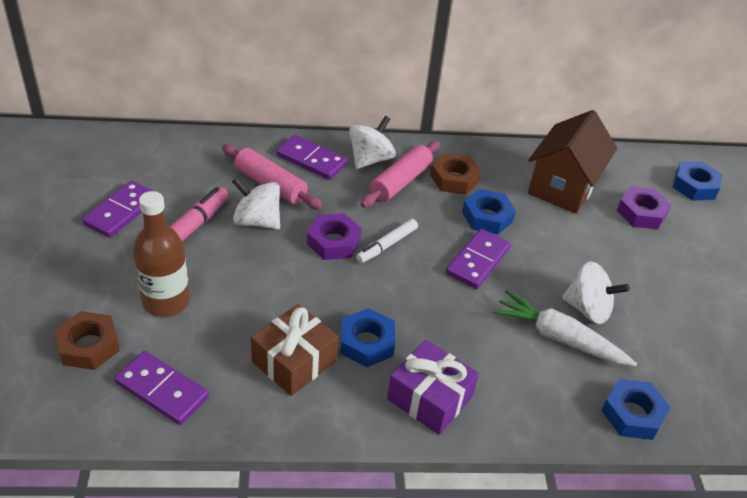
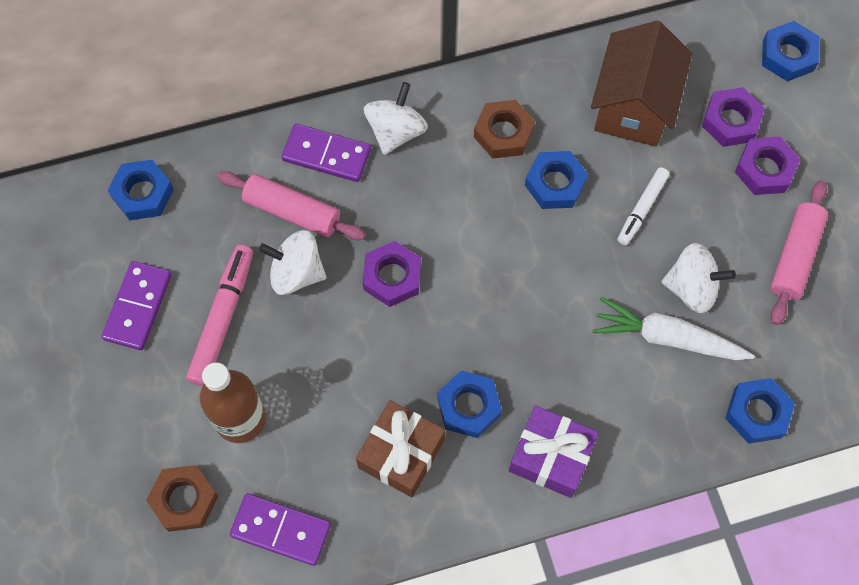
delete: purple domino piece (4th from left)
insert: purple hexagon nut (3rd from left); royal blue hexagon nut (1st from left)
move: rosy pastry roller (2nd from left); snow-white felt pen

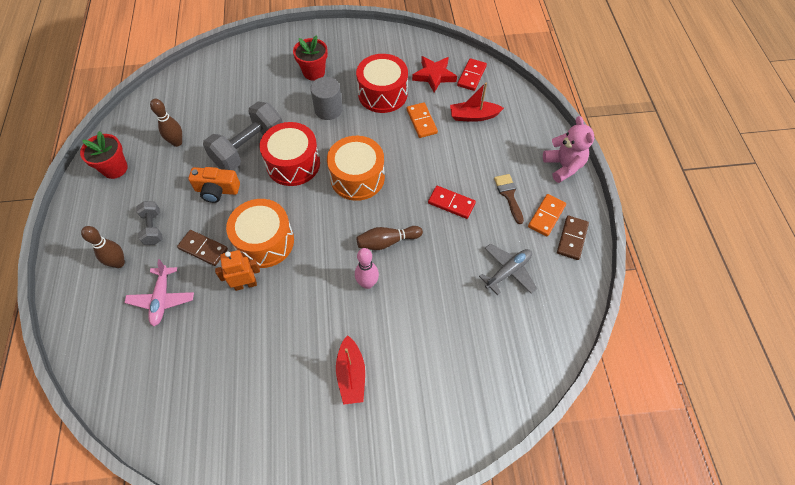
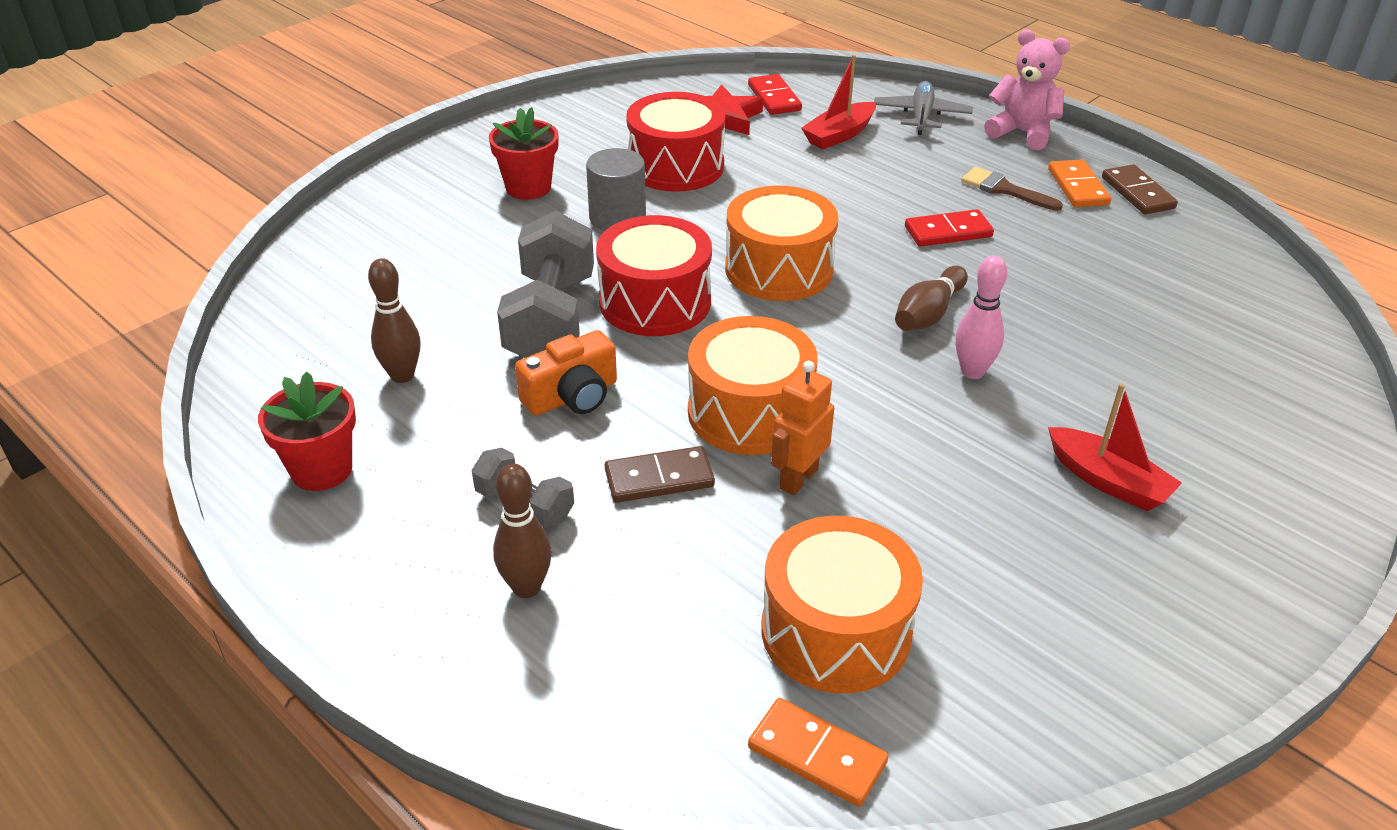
delete: rosy plane
insert: orange-coloured drum (3rd from left)
move: orange-coloured domino piece (1st from left); ash-grey plane

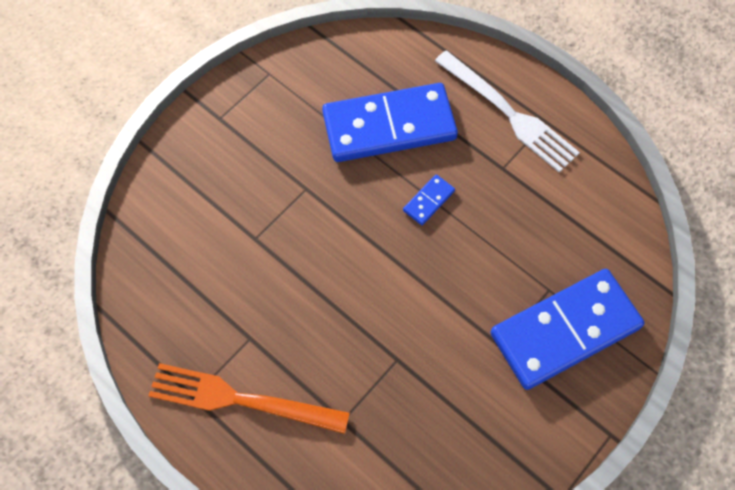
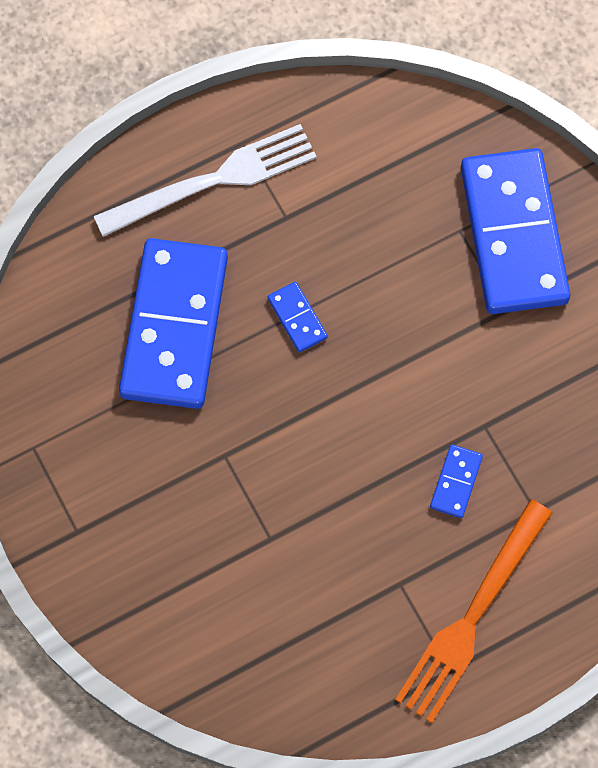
insert: royal blue domino piece (3rd from left)

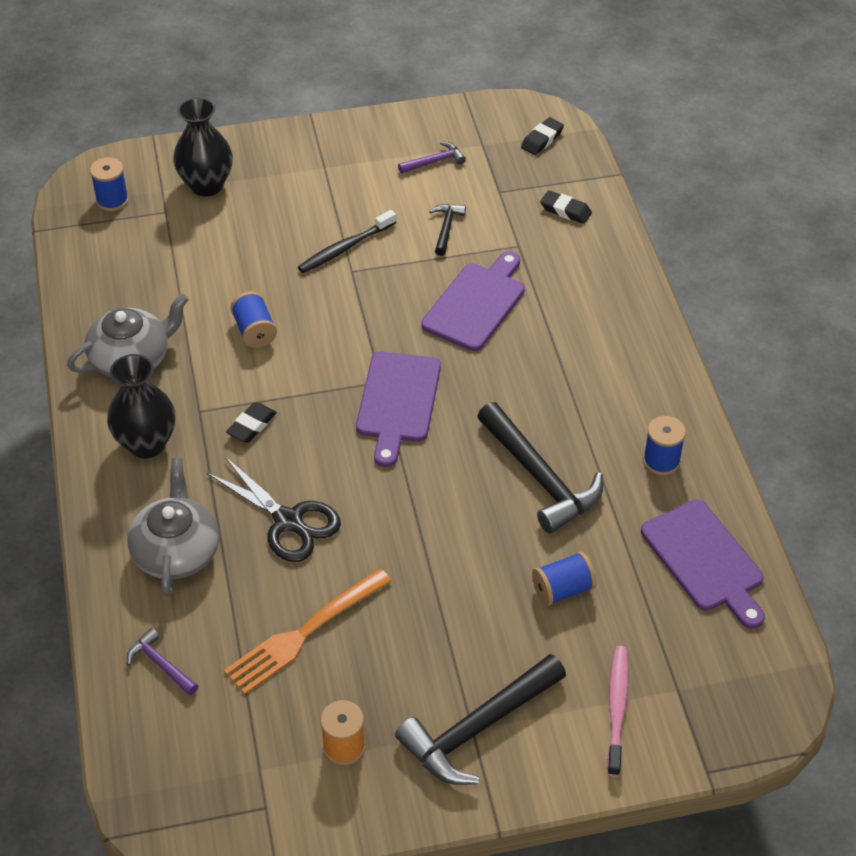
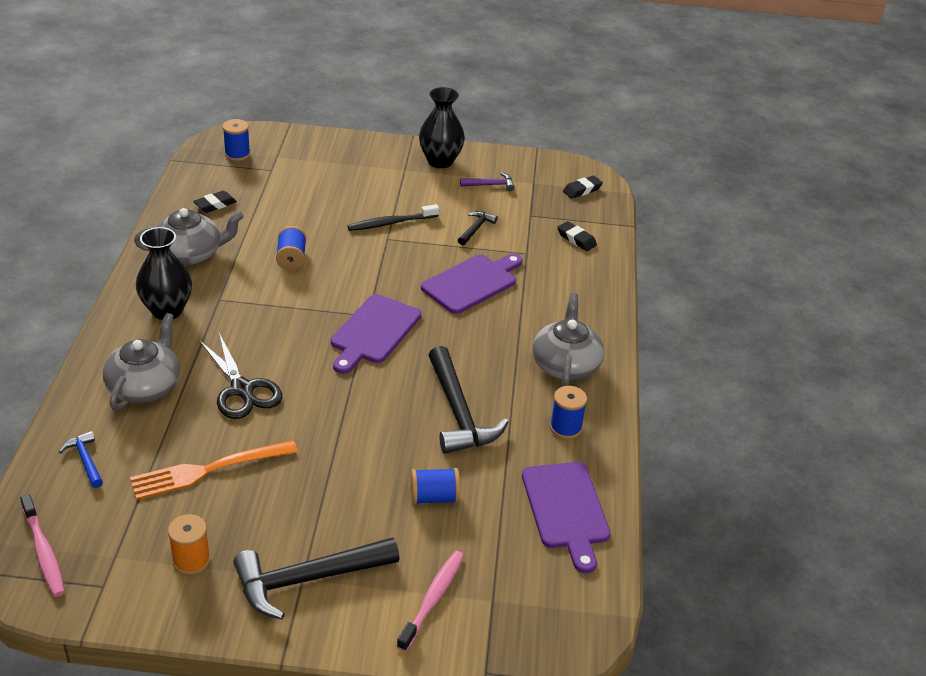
insert: ash-grey tea pot (3rd from left); rosy tooth brush (1st from left)
move: black flower vase (2nd from left); black eraser (1st from left)
recolor: purple hammer (1st from left) to royal blue hammer

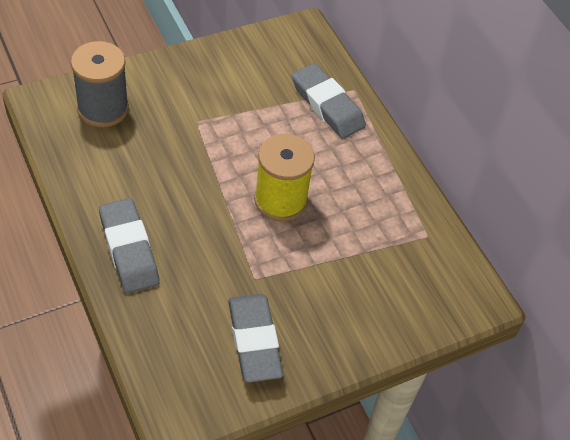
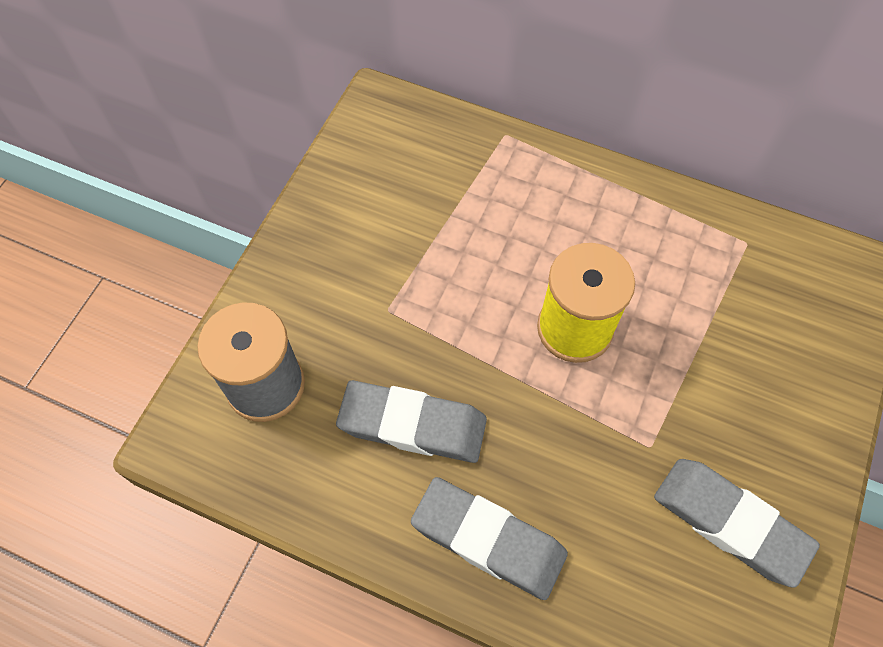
move: ash-grey eraser (3rd from left in the first image) to ash-grey eraser (1st from left)

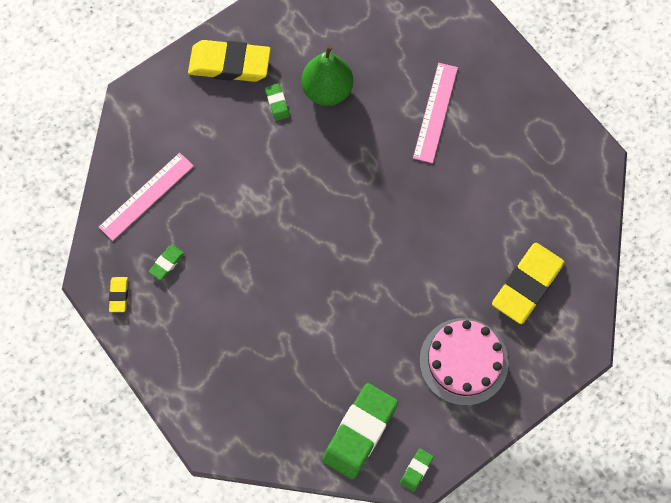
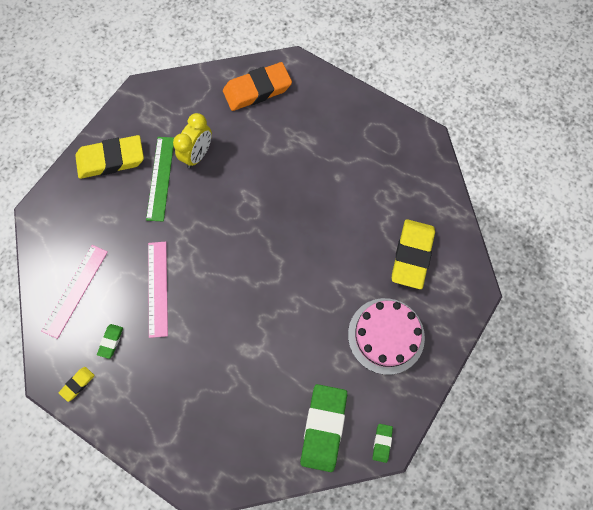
insert: orange-coloured eraser
move: rosy ruler (2nd from left)
replace: leaf-green pear to yellow clock; leaf-green eraser (2nd from left) to leaf-green ruler
rotate: yellow eraser (1st from left) 60 degrees clockwise

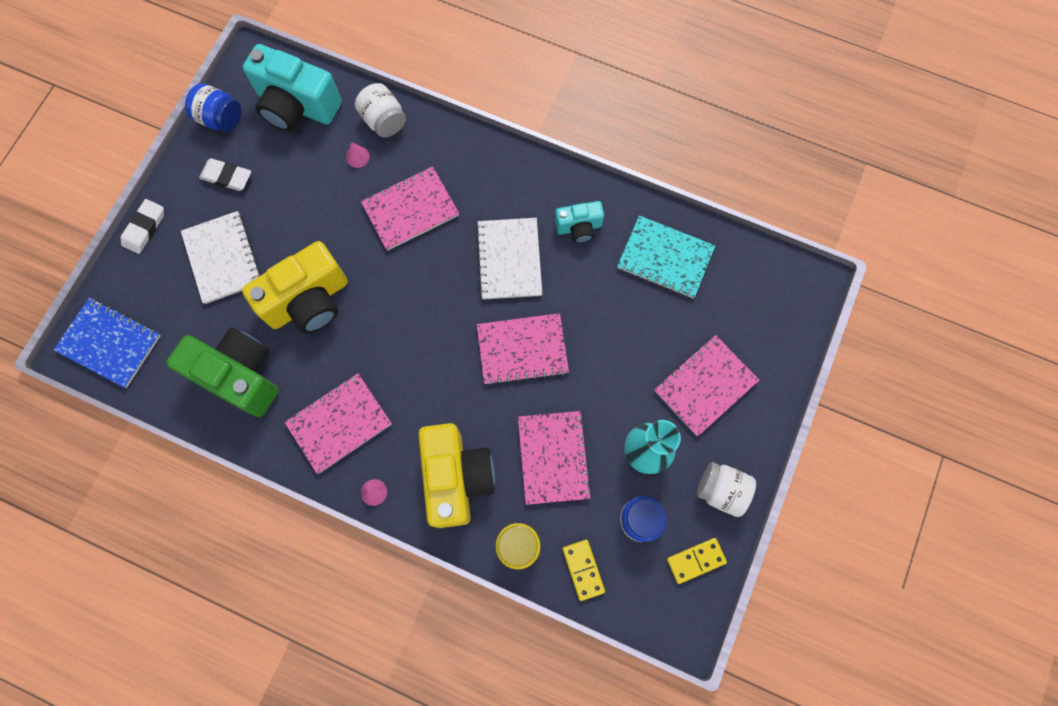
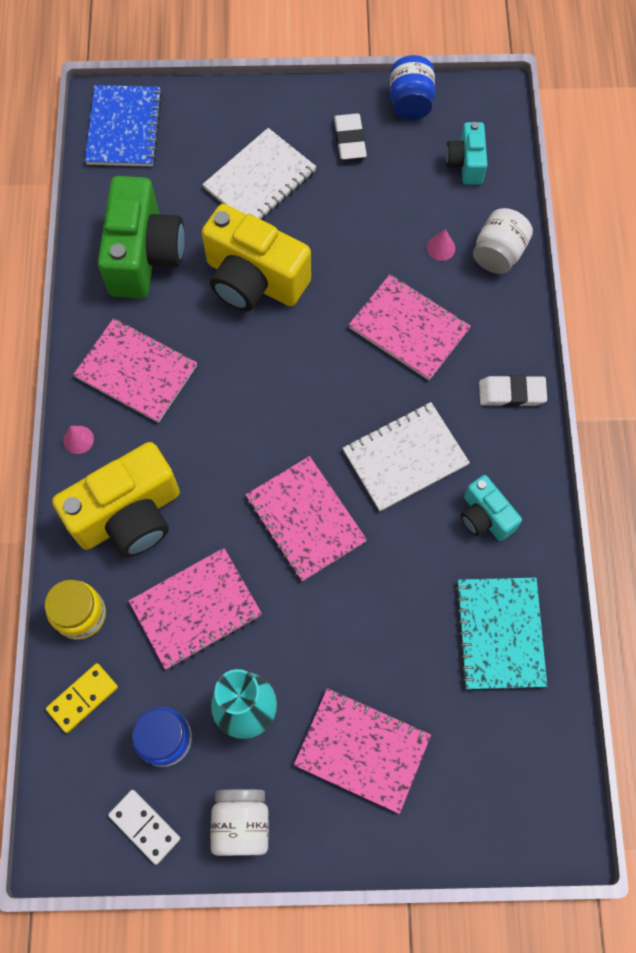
move: snow-white eraser (1st from left in the first image) to snow-white eraser (2nd from left)
recolor: yellow domino piece (2nd from left) to snow-white domino piece
resize: turquoise compact camera (1st from left) x0.53

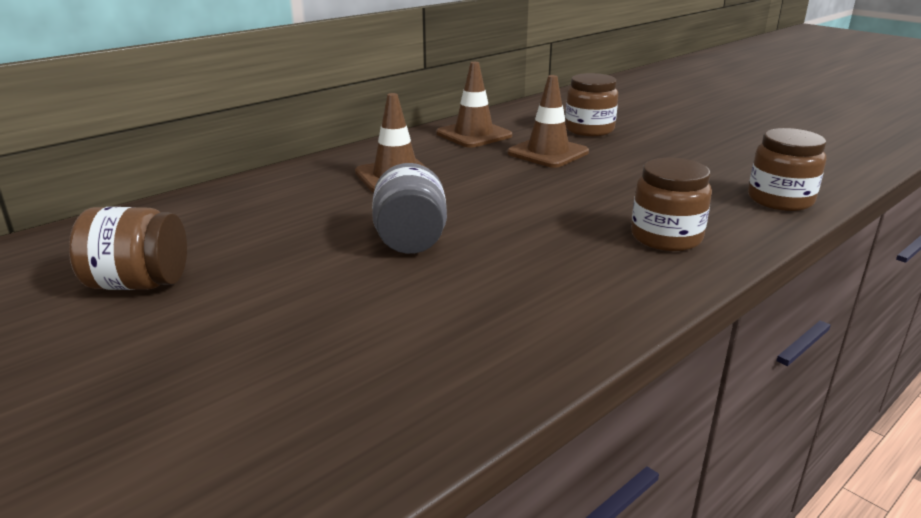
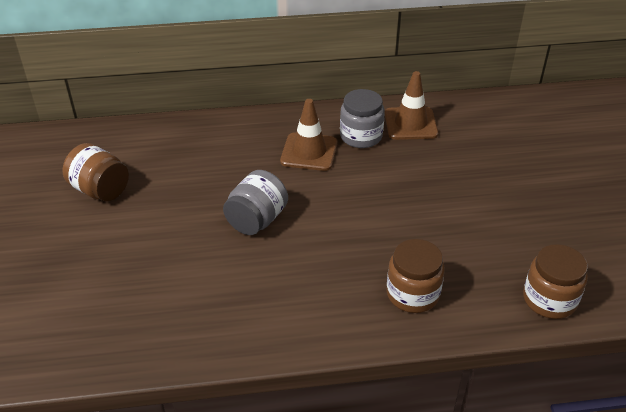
delete: brown preserve jar (2nd from left); brown traffic cone (3rd from left)
insert: ash-grey preserve jar (2nd from left)

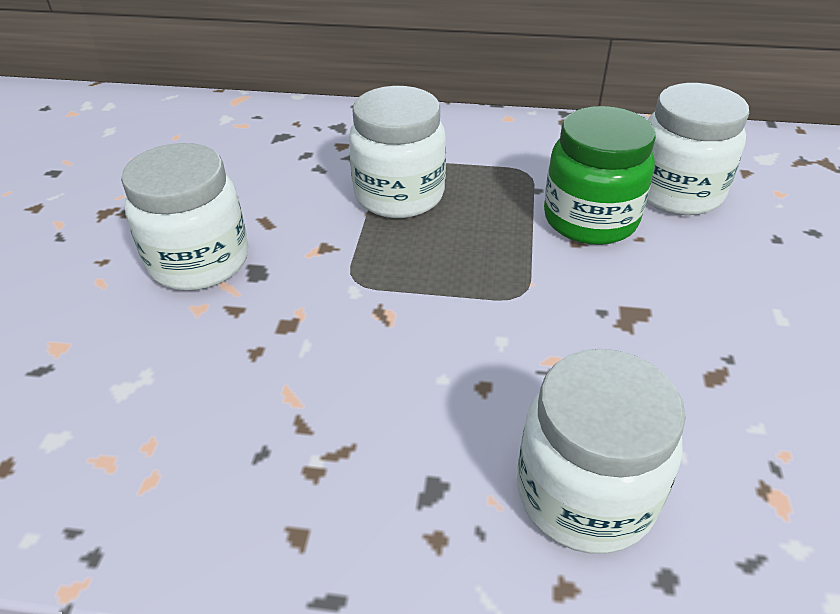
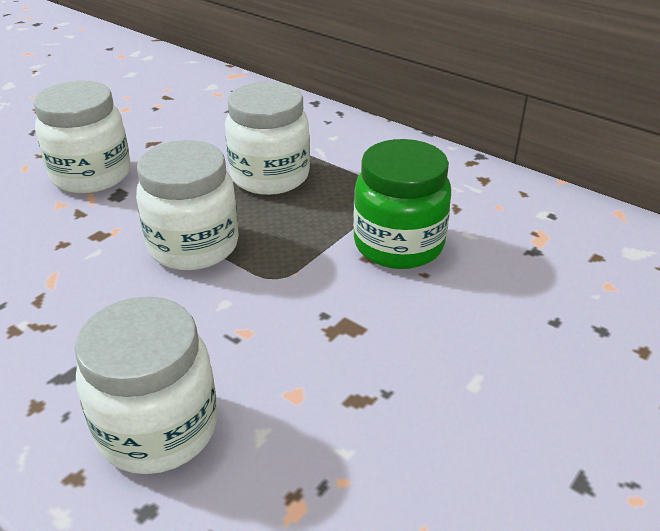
move: snow-white preserve jar (4th from left in the first image) to snow-white preserve jar (3rd from left)

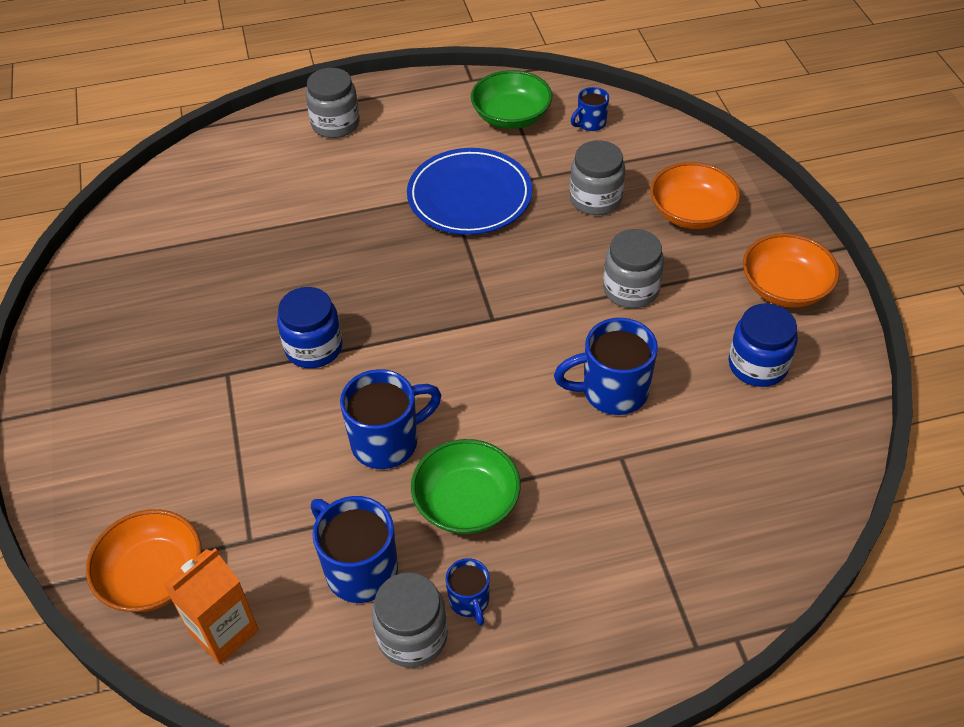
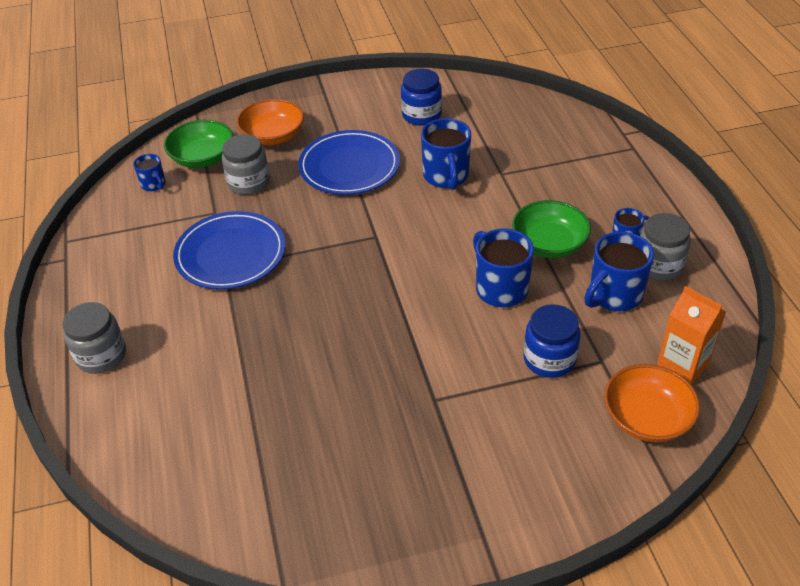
delete: orange-coloured serving bowl (3rd from left)
move: leaf-green serving bowl (2nd from left in the first image) to leaf-green serving bowl (1st from left); royal blue preserve jar (1st from left in the first image) to royal blue preserve jar (2nd from left)
replace: ash-grey preserve jar (4th from left) to royal blue flat dish (2nd from left)

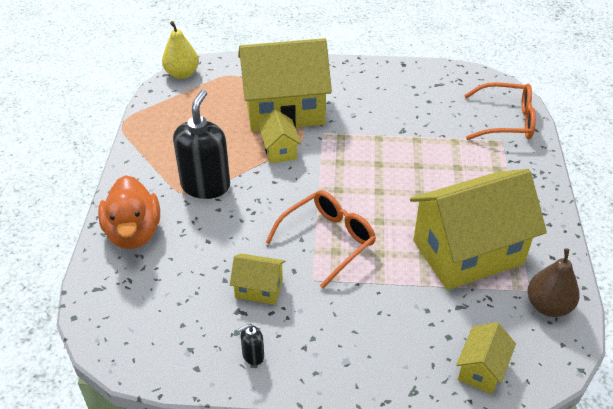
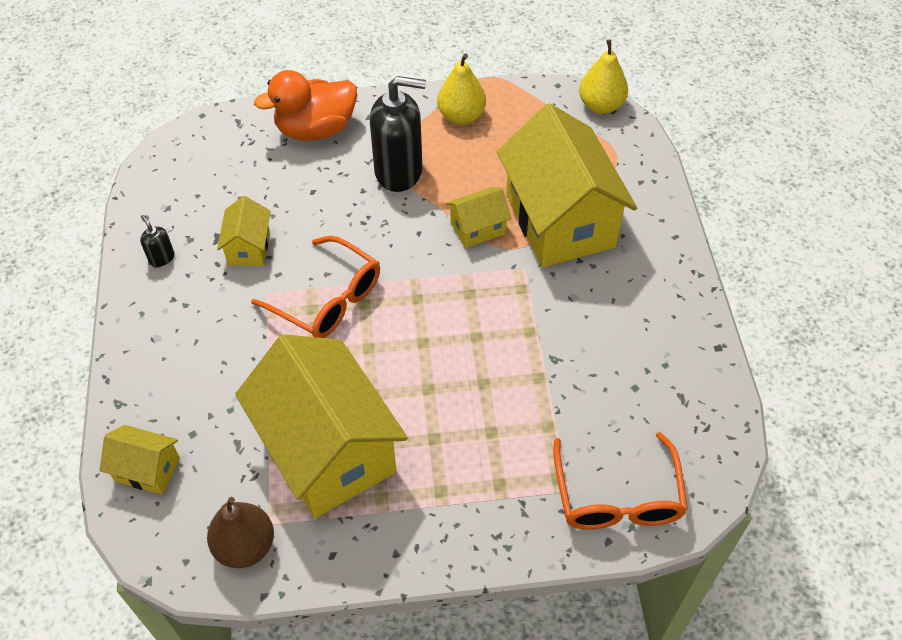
insert: yellow pear (1st from left)

